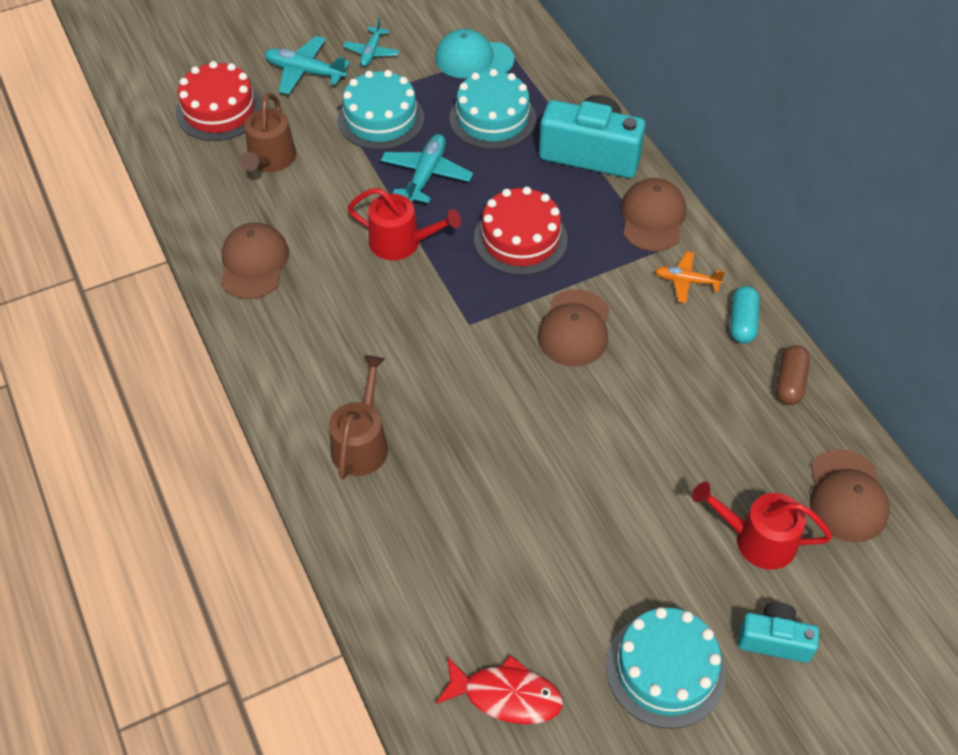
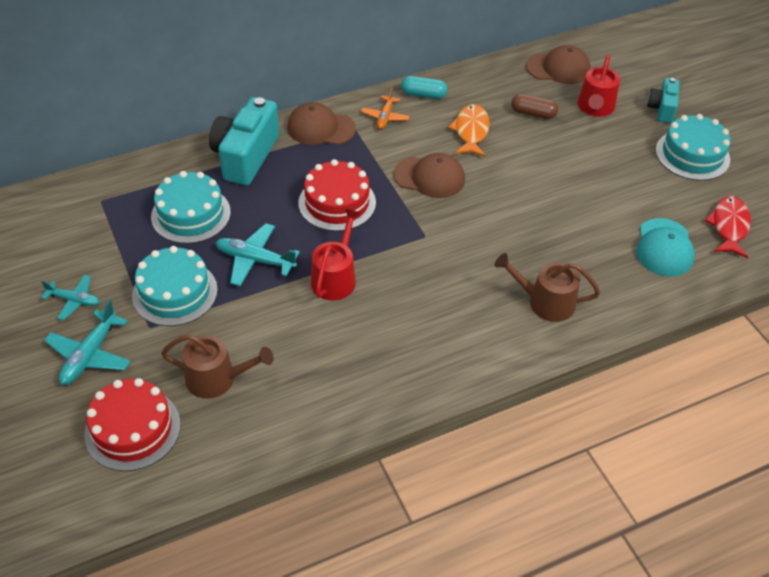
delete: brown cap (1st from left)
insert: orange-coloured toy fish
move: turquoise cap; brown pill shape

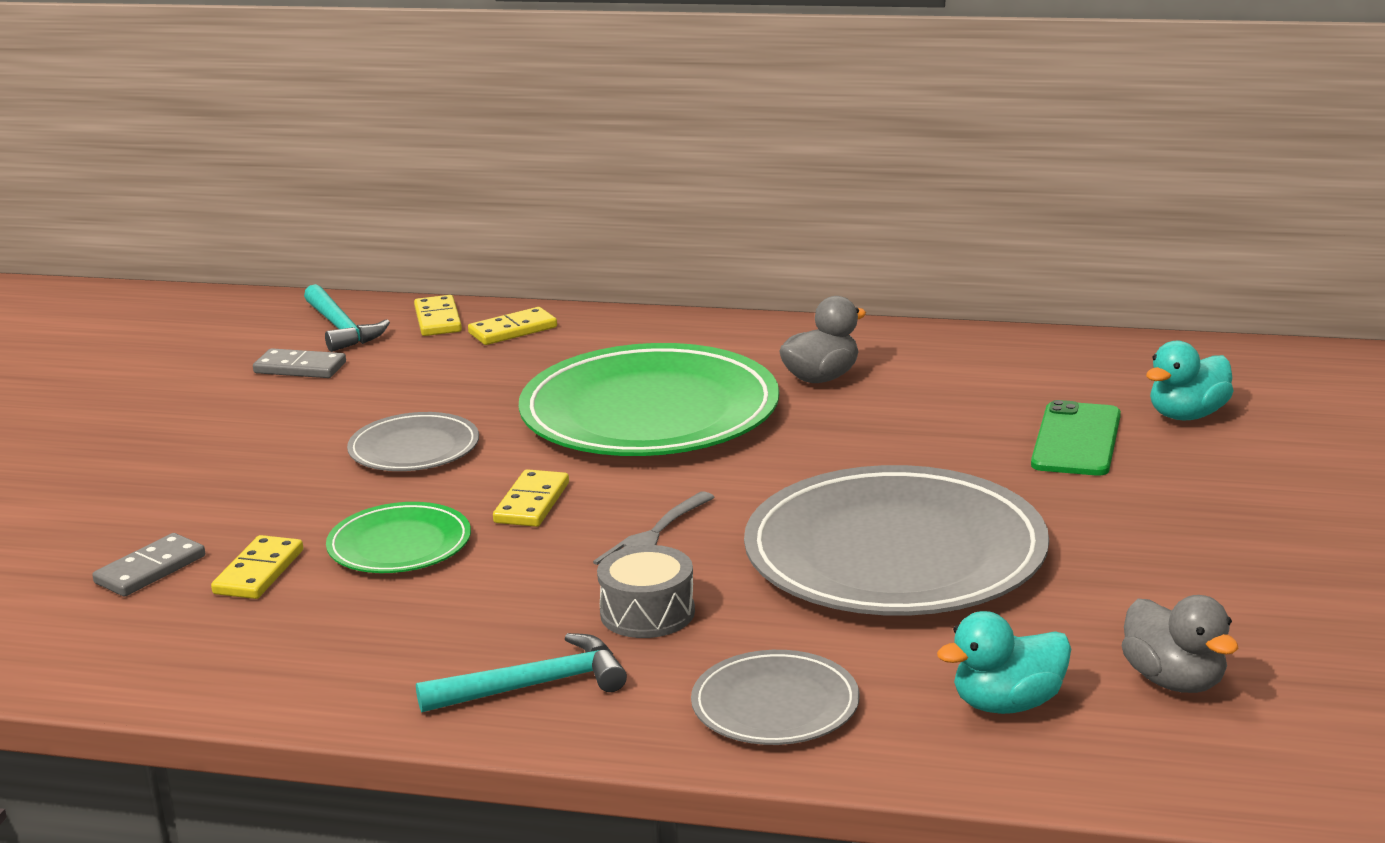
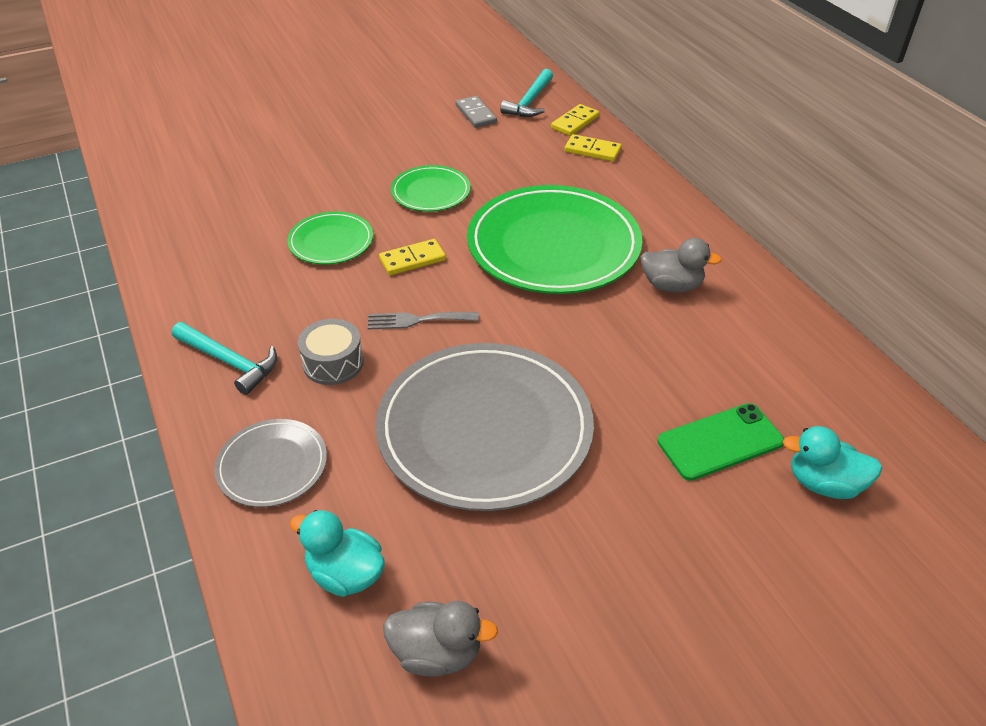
delete: ash-grey domino piece (1st from left); yellow domino piece (1st from left)
recolor: ash-grey flat dish (1st from left) to leaf-green flat dish (2nd from left)
rotate: ash-grey toy duck (2nd from left in the first image) 105 degrees counterclockwise

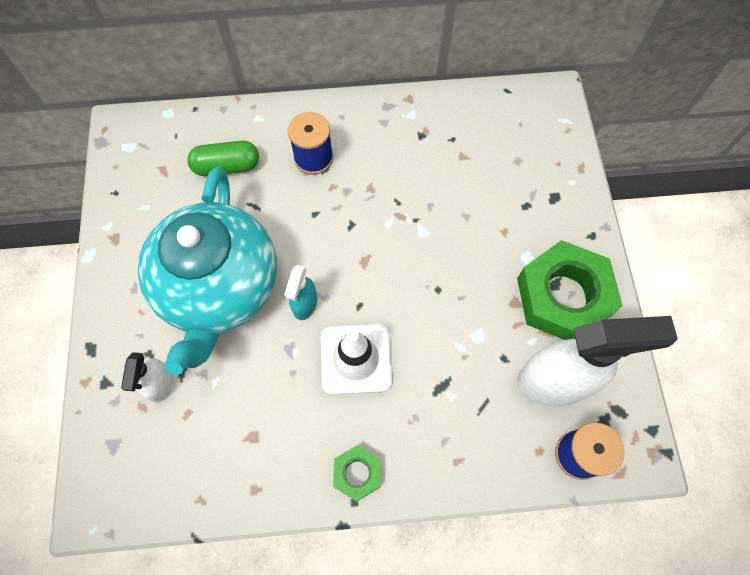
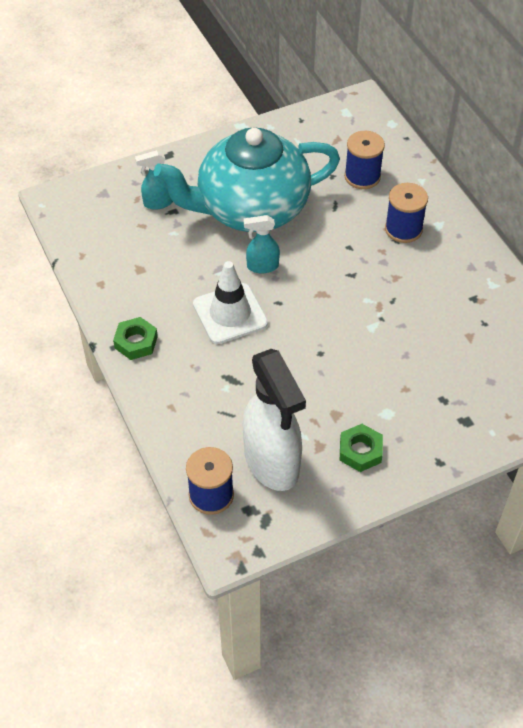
replace: leaf-green pill shape to royal blue spool (2nd from left)
recolor: snow-white spray bottle (1st from left) to turquoise spray bottle (1st from left)
resize: leaf-green hexagon nut (2nd from left) x0.48

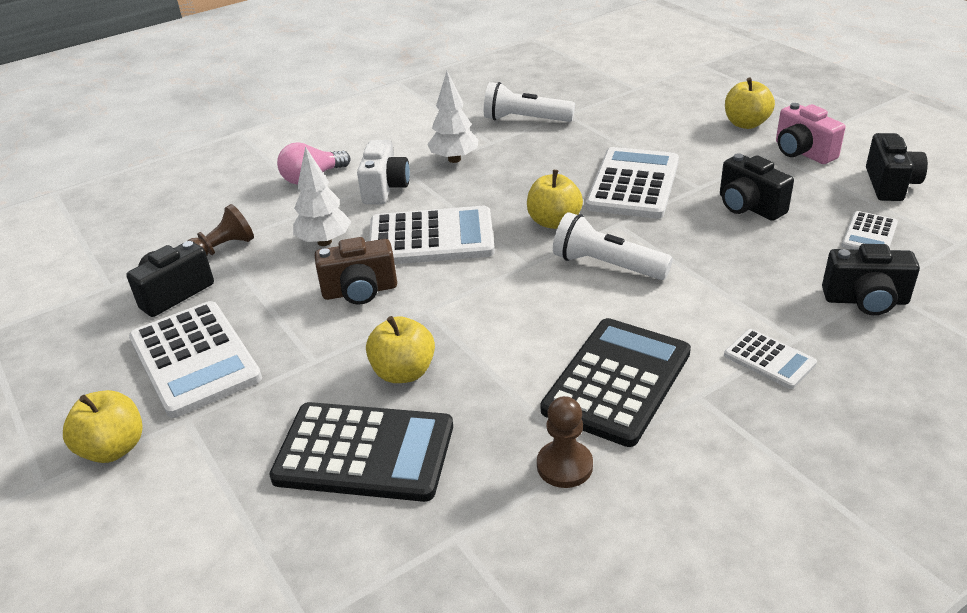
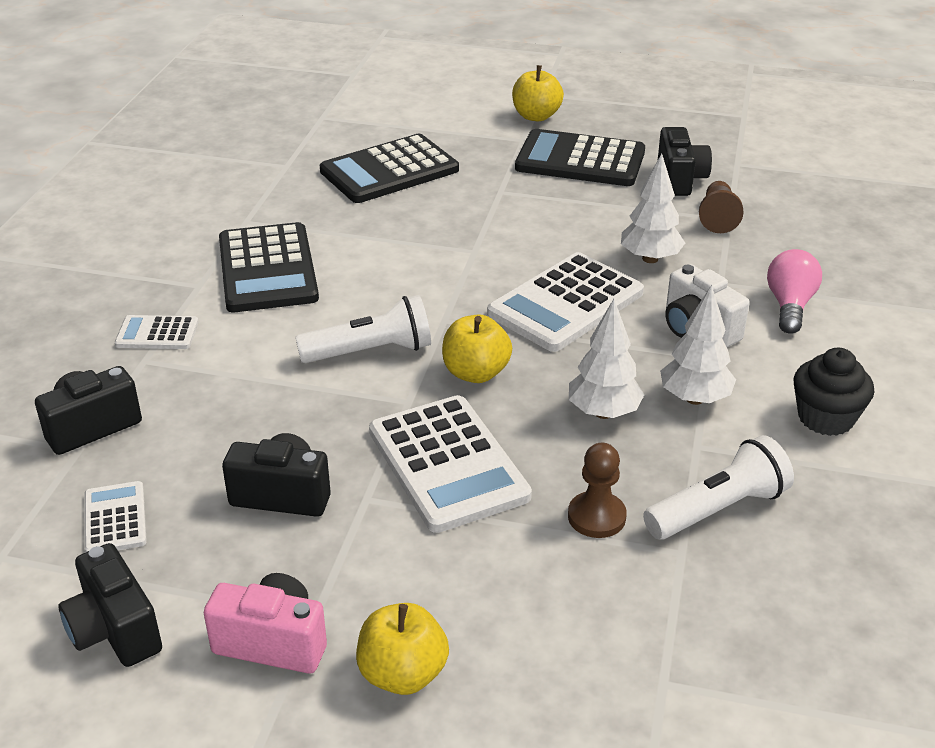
delete: brown compact camera; yellow toy apple (2nd from left)
insert: snow-white fir tree (1st from left); black fairy cake
move: brown chess pawn (2nd from left in the first image) to brown chess pawn (1st from left)
recolor: snow-white calculator (1st from left) to black calculator (3rd from left)

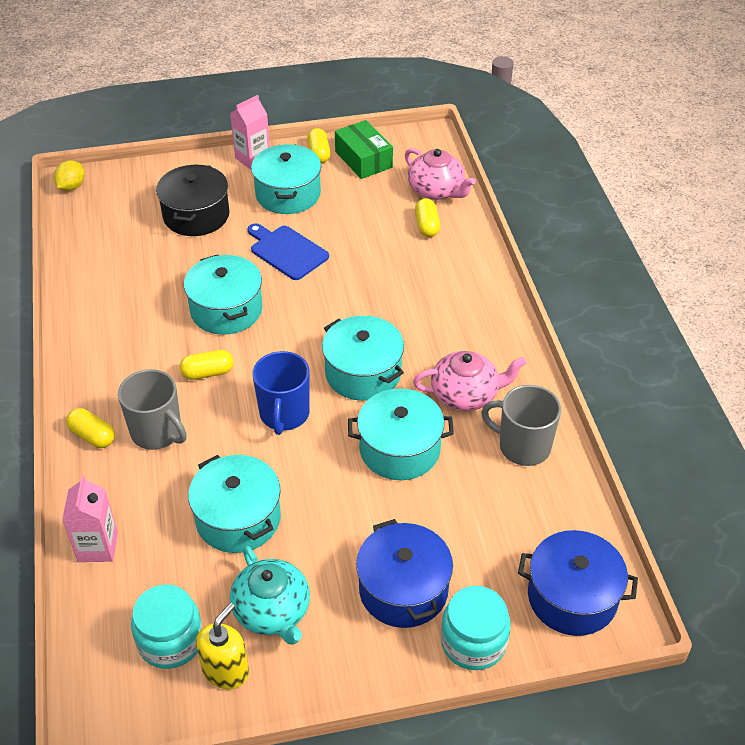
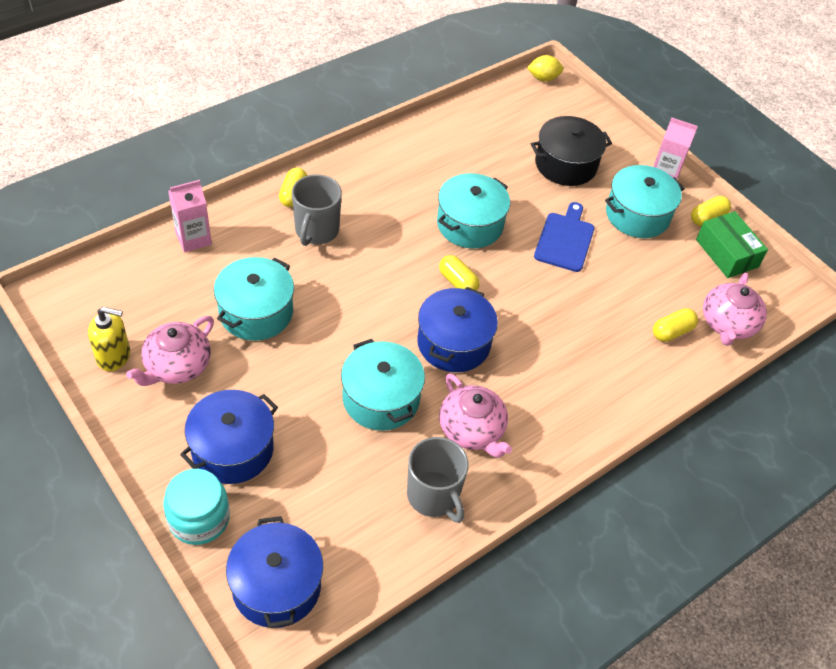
delete: royal blue mug; turquoise preserve jar (1st from left)
move: yellow pill shape (2nd from left)
recolor: turquoise cooking pot (4th from left) to royal blue cooking pot (3rd from left); turquoise tea pot to rosy tea pot (1st from left)
rotate: leaf-green parcel 60 degrees counterclockwise; ash-grey mug (2nd from left) 150 degrees clockwise

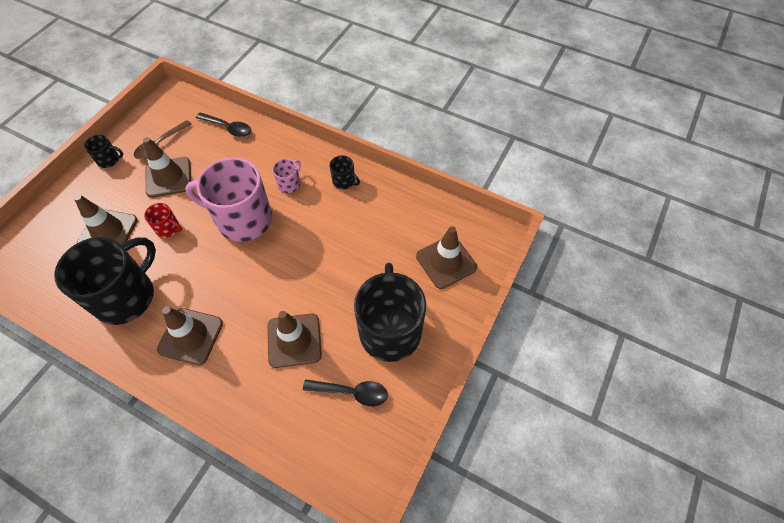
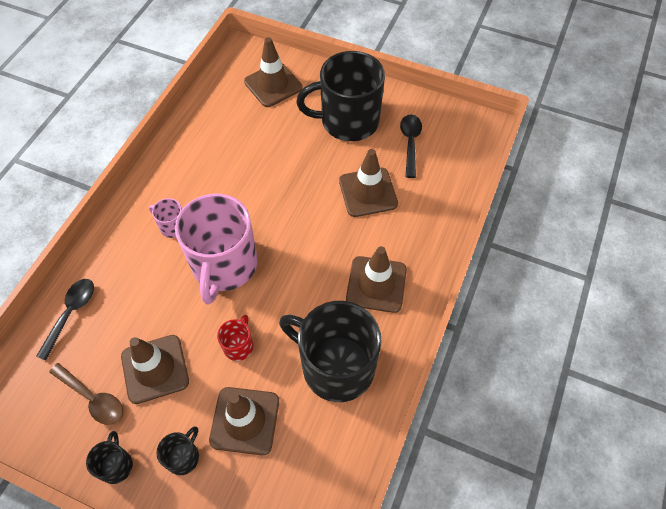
move: black mug (3rd from left in the first image) to black mug (2nd from left)

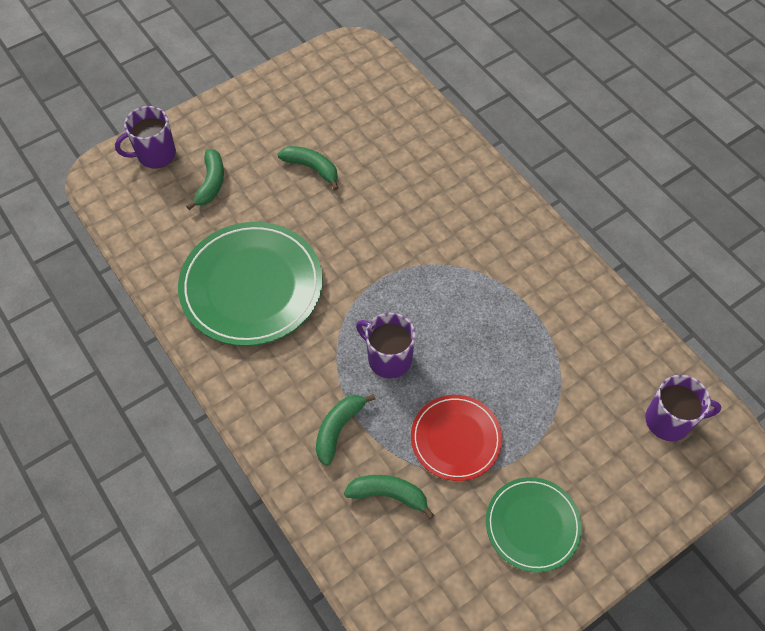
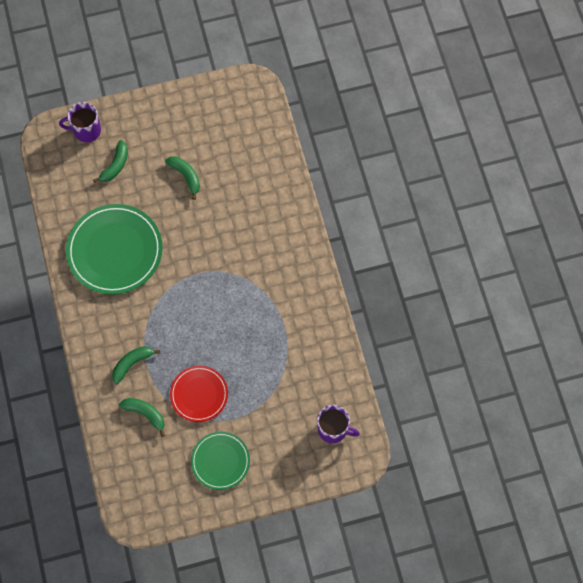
delete: purple mug (2nd from left)

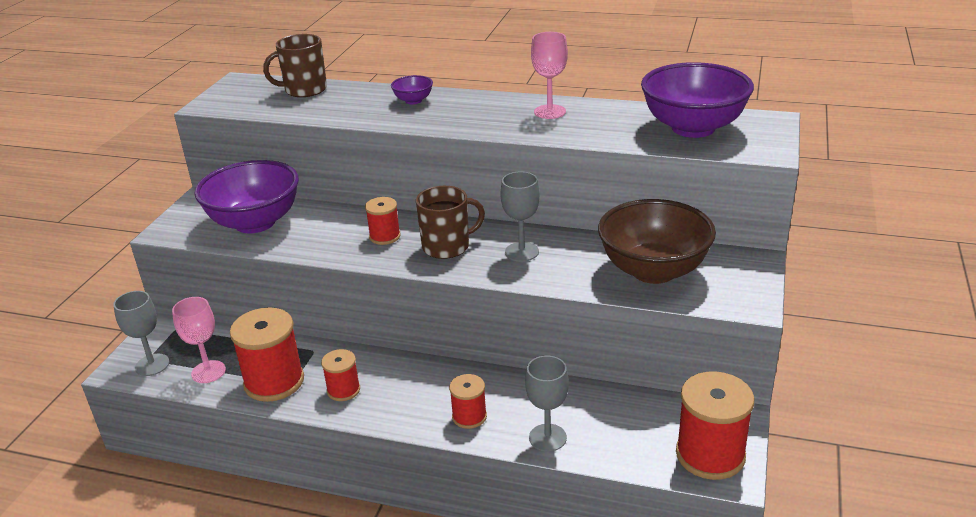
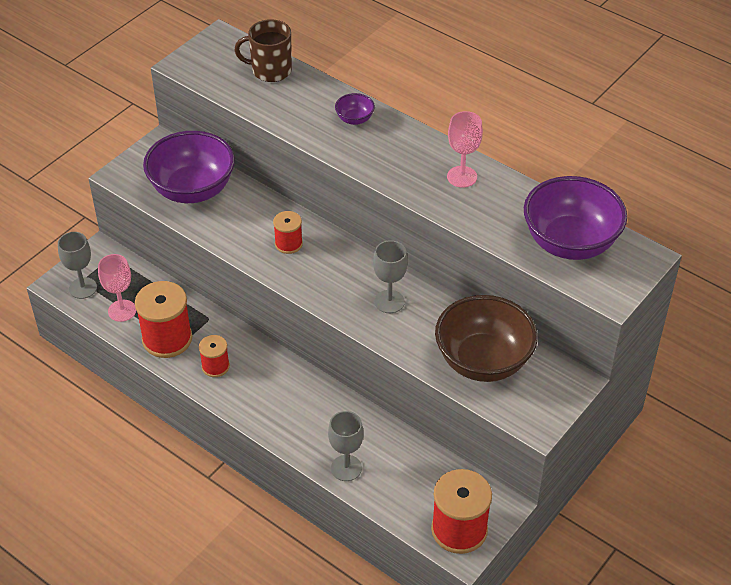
delete: brown mug (2nd from left); crimson spool (4th from left)

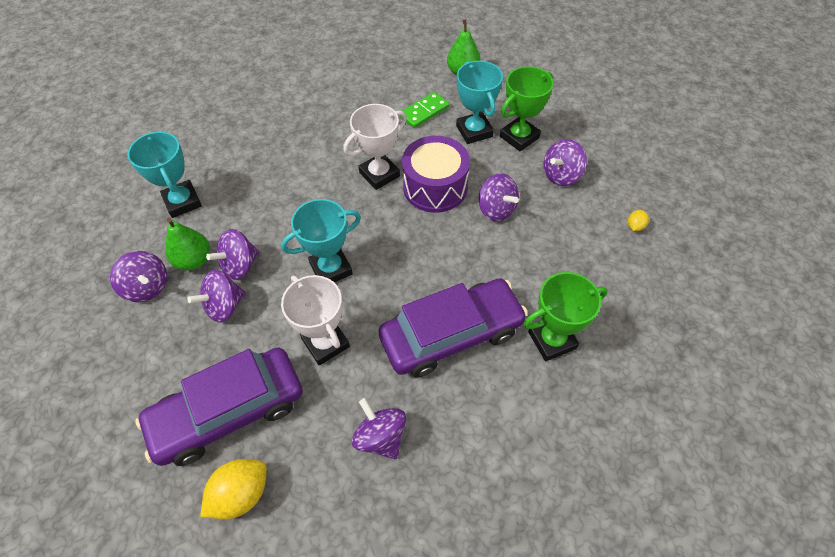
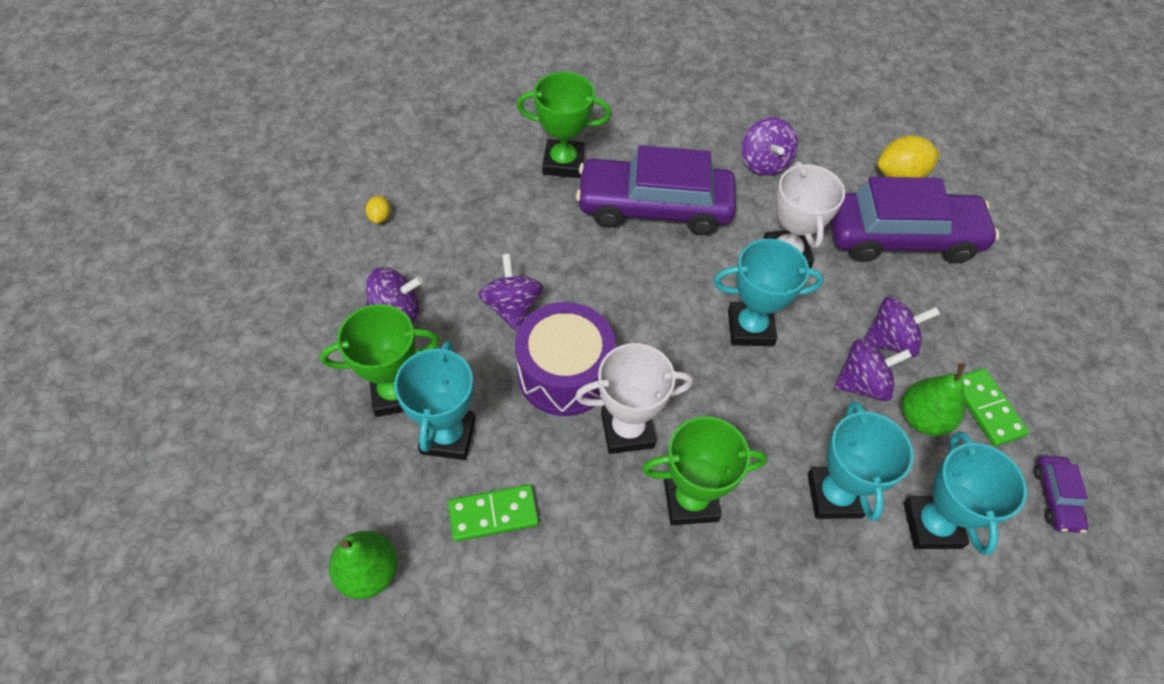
insert: turquoise prize cup (3rd from left); leaf-green prize cup (3rd from left); purple toy car (3rd from left)
replace: purple toy top (1st from left) to leaf-green domino piece (2nd from left)
rotate: yellow toy lemon (2nd from left in the first image) 60 degrees counterclockwise

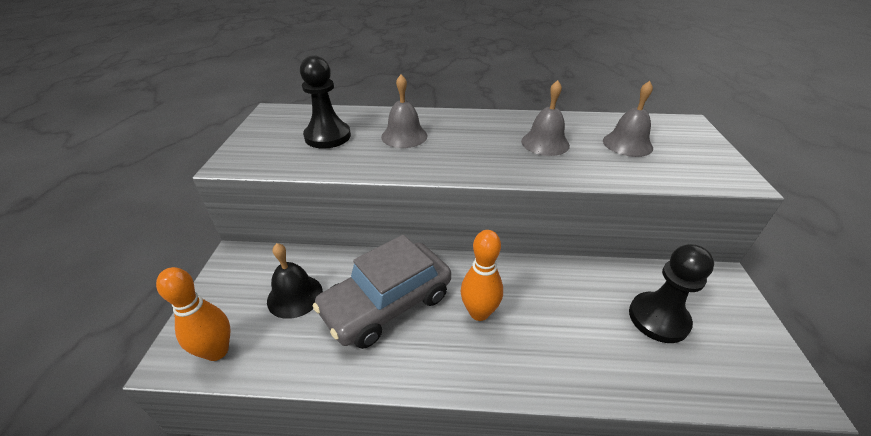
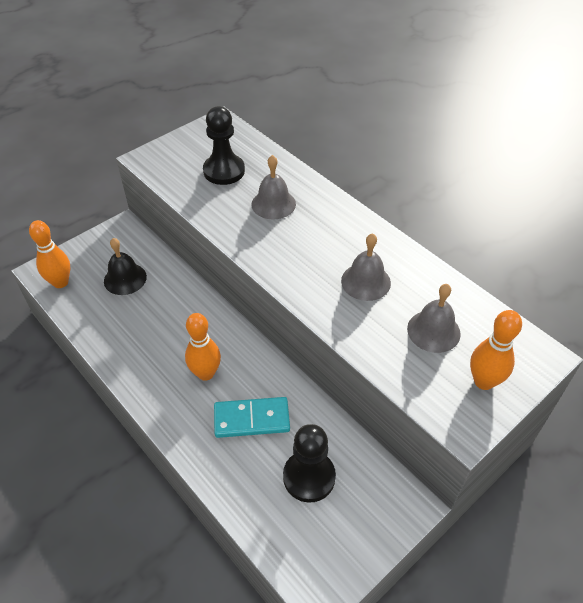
delete: ash-grey toy car
insert: orange-coloured bowling pin (3rd from left); turquoise domino piece

